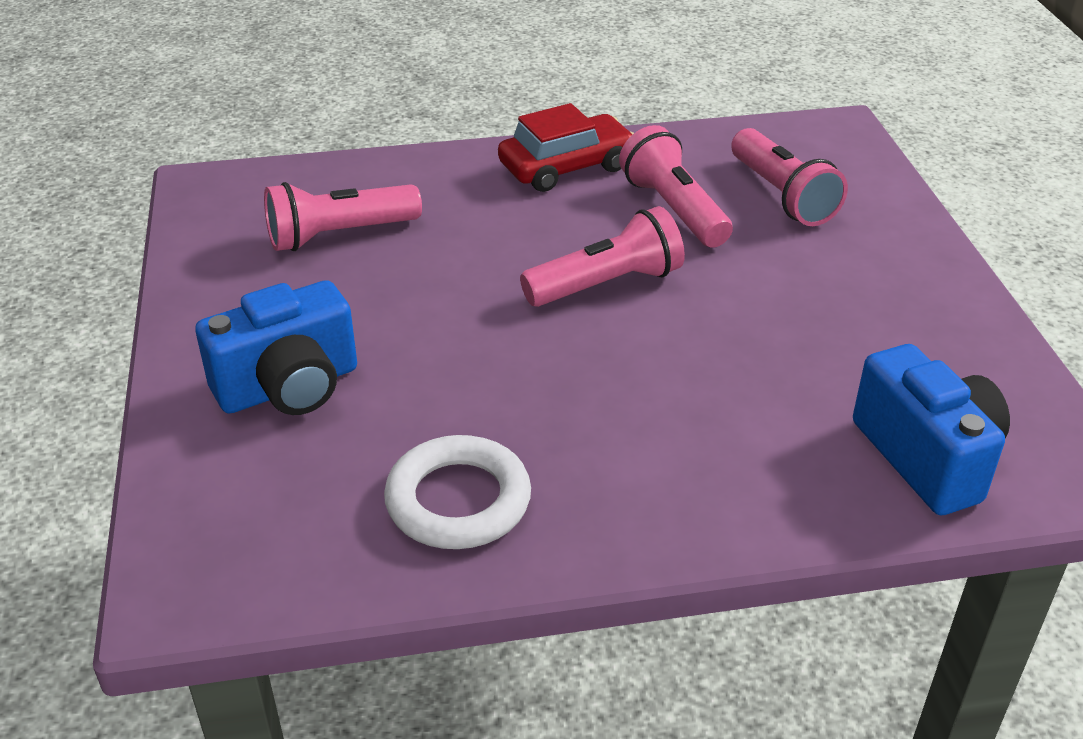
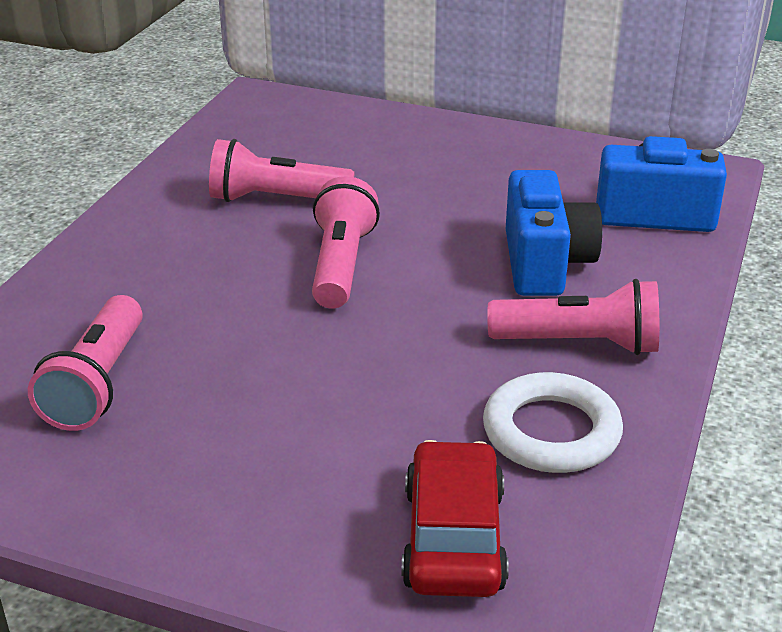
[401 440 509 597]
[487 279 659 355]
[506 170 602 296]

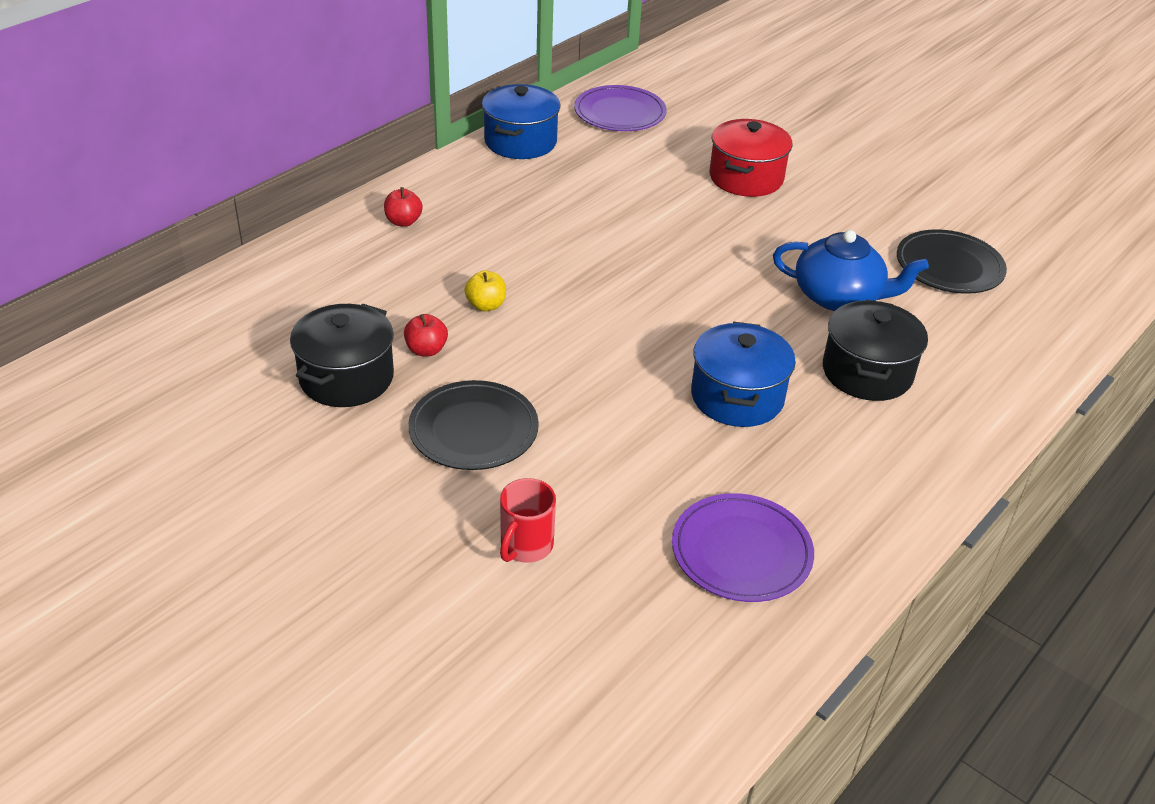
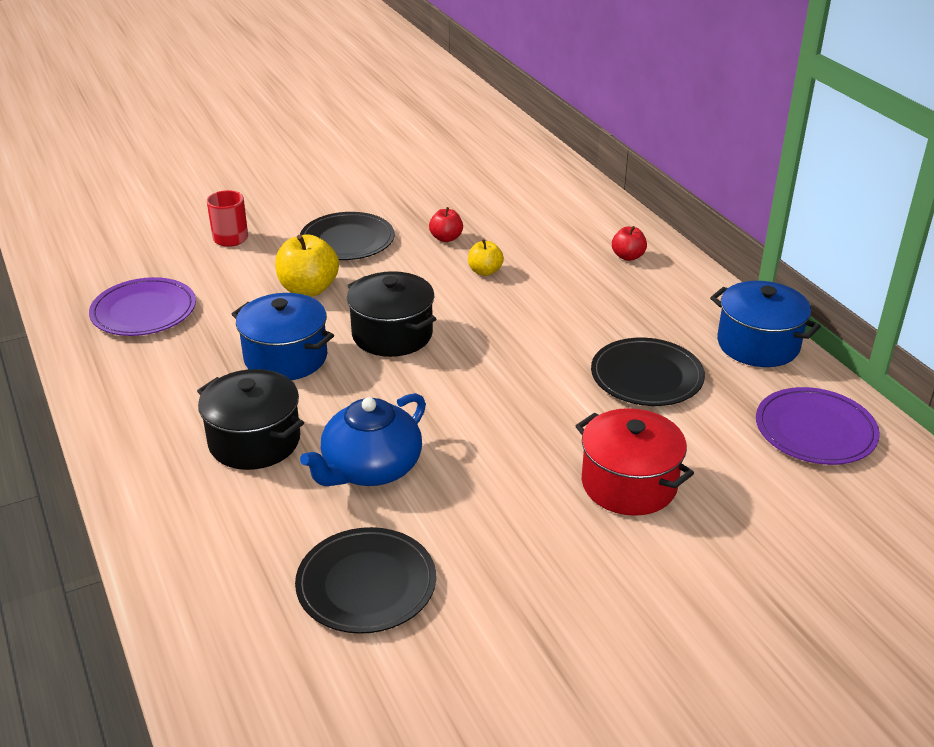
[347 271 436 357]
[275 234 339 296]
[591 338 705 406]

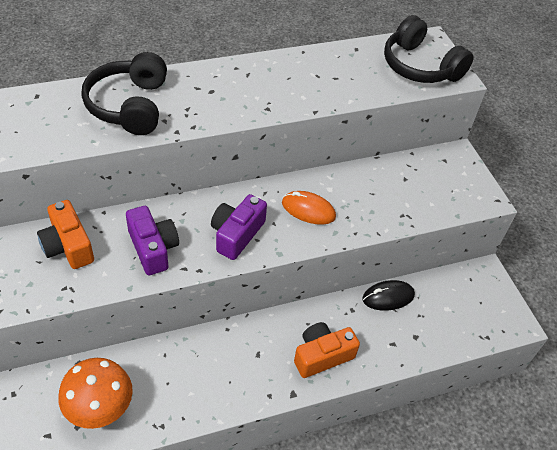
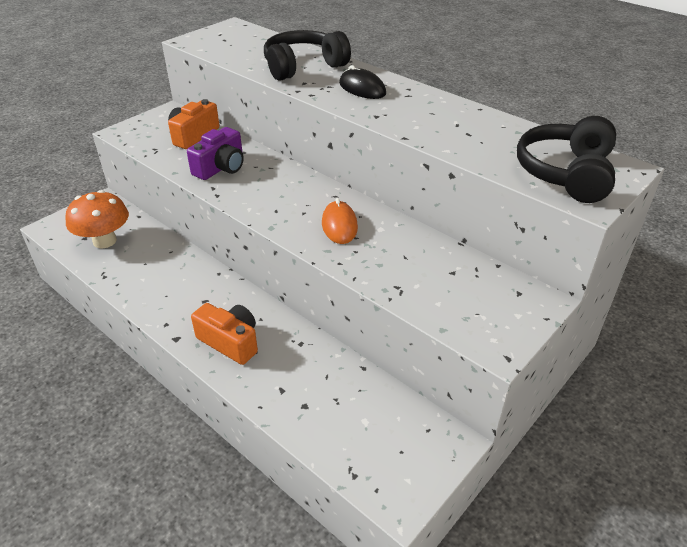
[211 194 267 260] (first image)
[339 65 386 99]

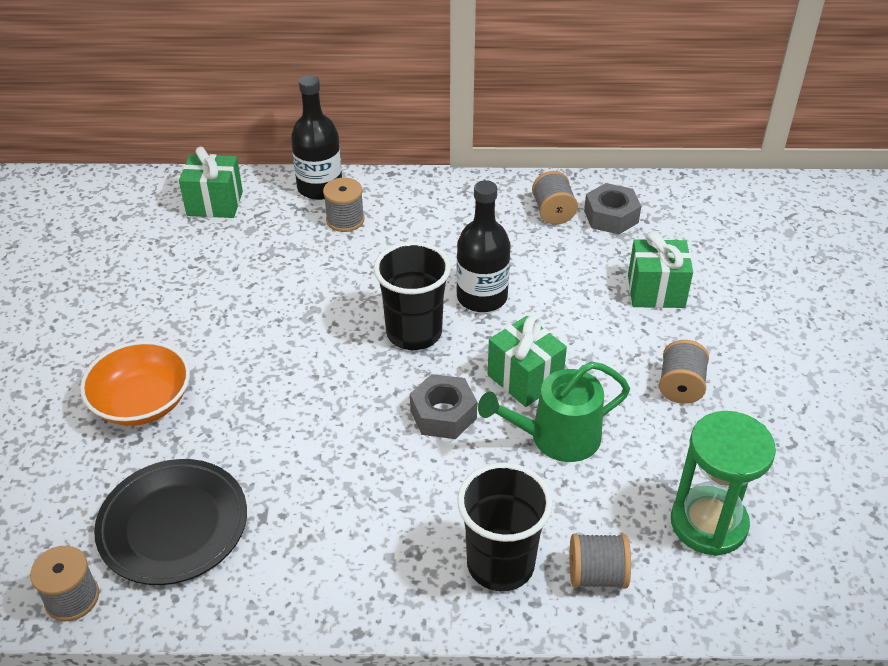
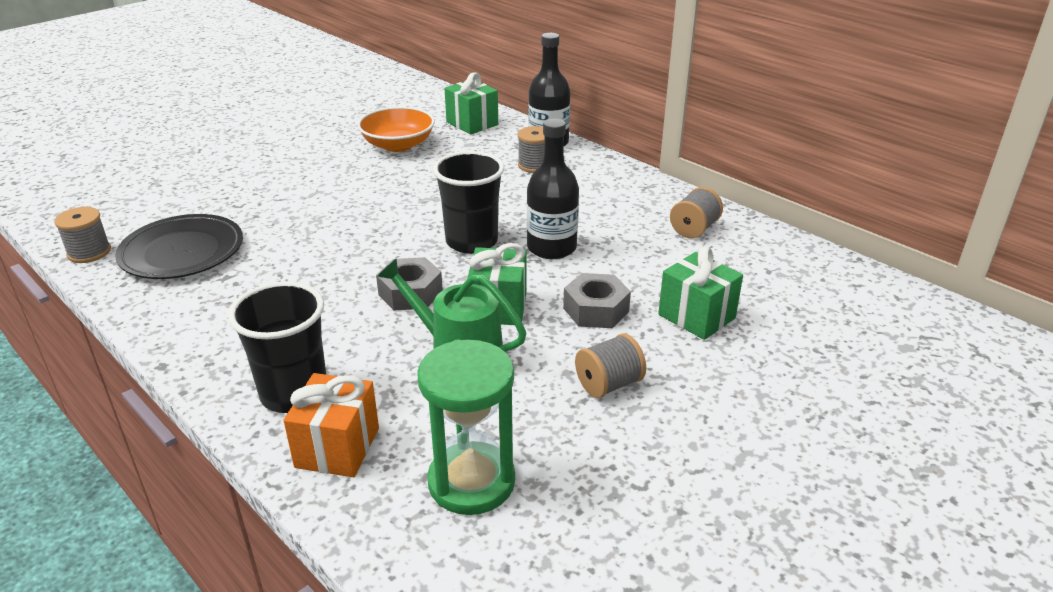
[563 273 631 328]
[357 107 435 152]
[284 373 379 477]

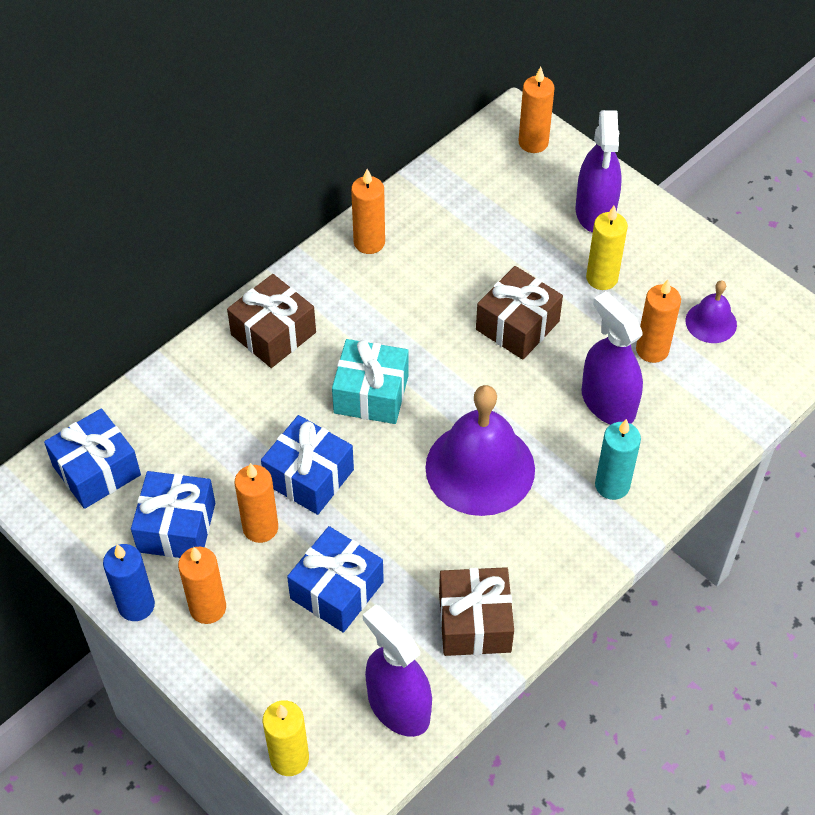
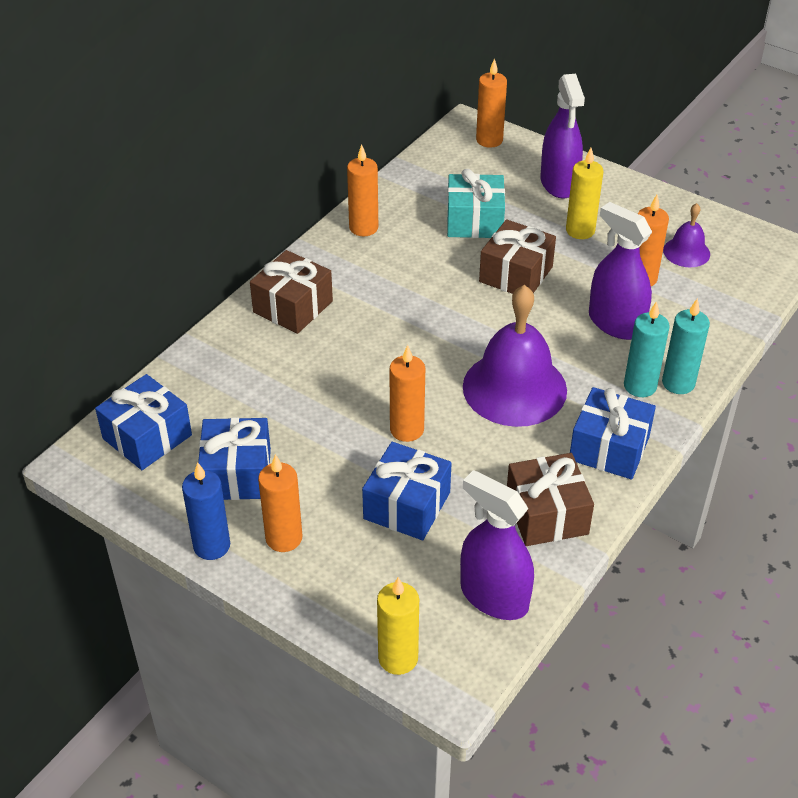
[447 169 505 238]
[570 387 656 479]
[389 345 425 442]
[662 298 710 394]

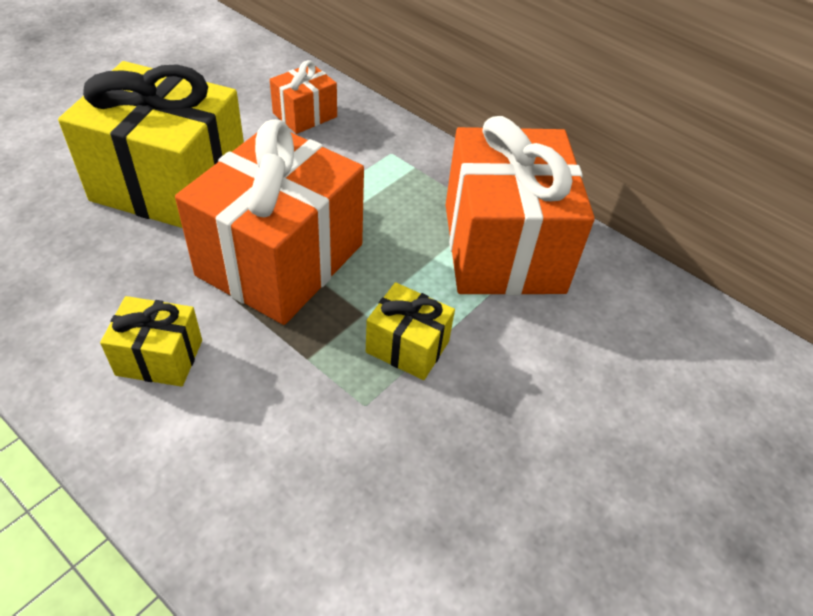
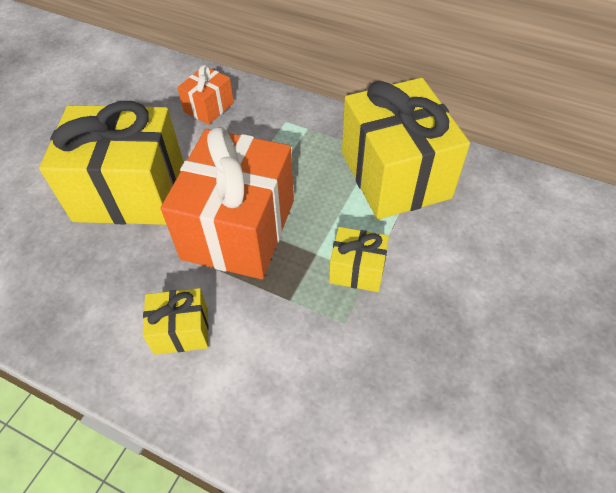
[342 78 470 220]

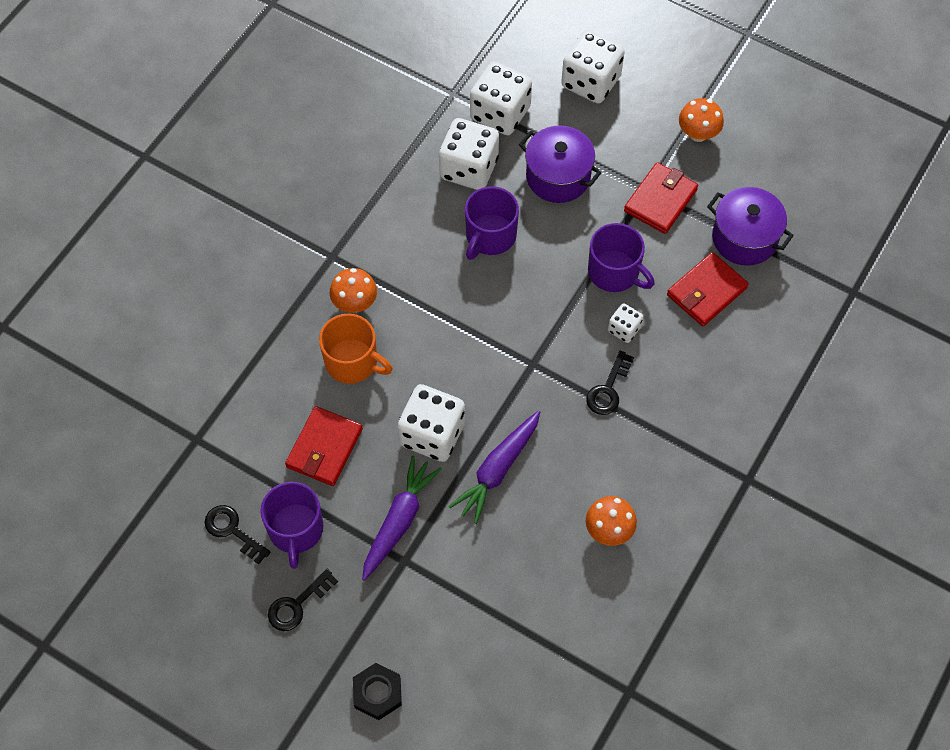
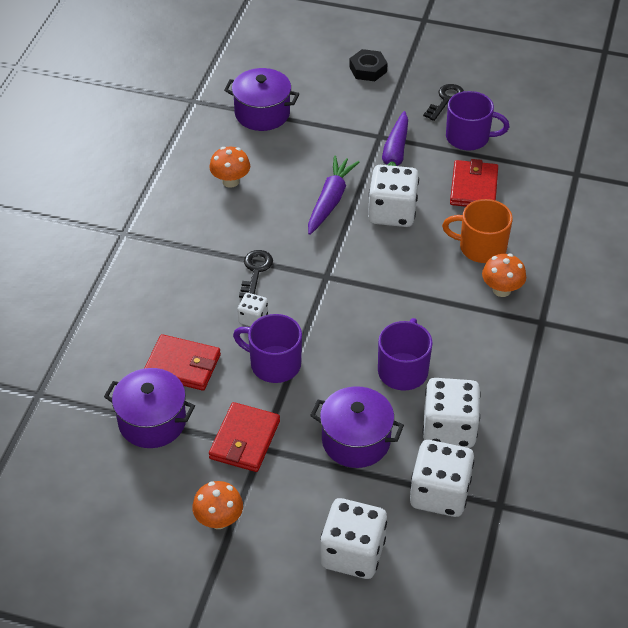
[144 334 221 391]
[446 91 509 151]
[205 505 271 564] (first image)
[224 68 299 131]

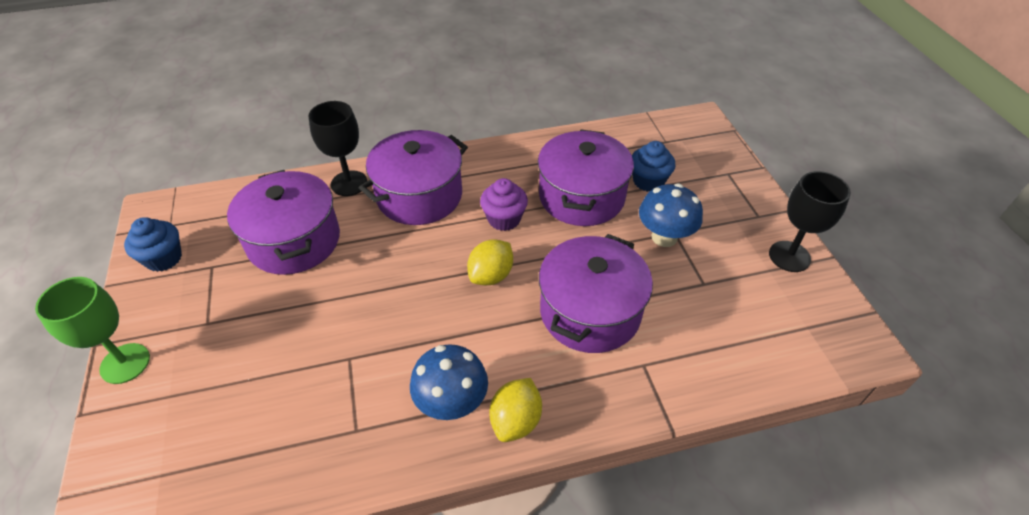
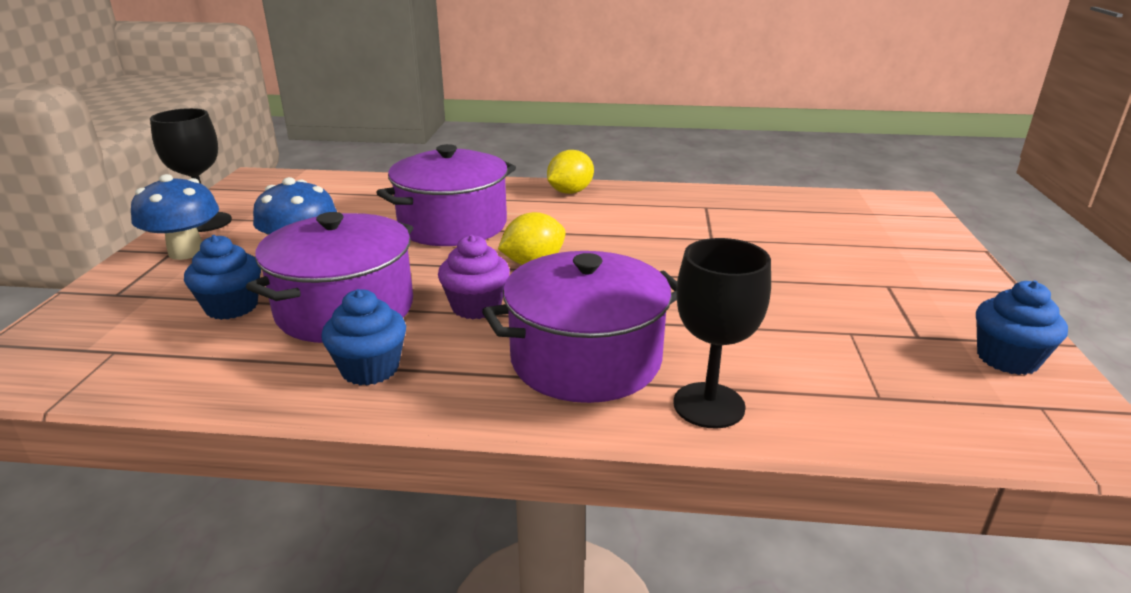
[227 170 340 275] (first image)
[35 277 150 384] (first image)
[131 174 219 260]
[321 289 406 386]

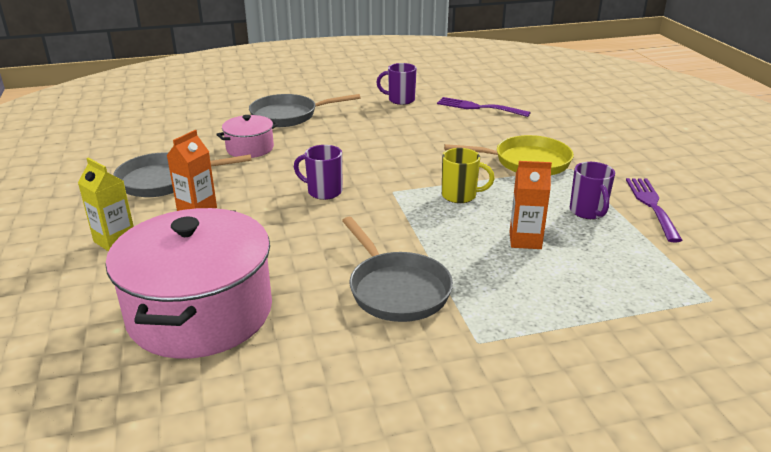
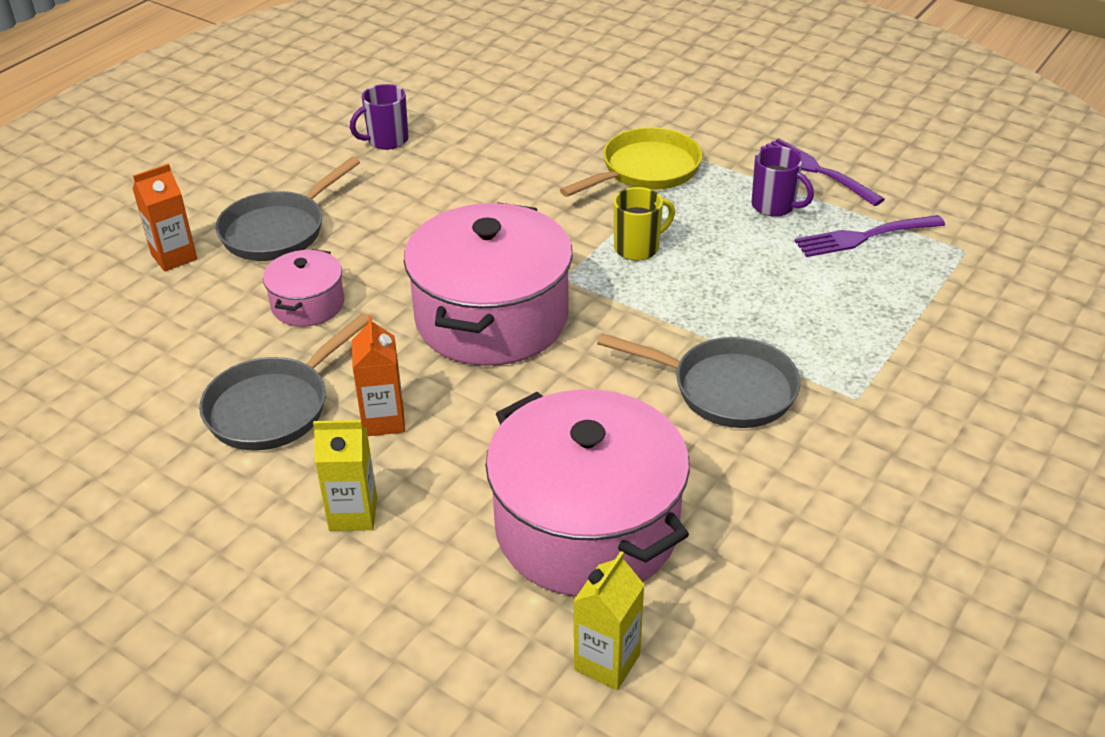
[795 215 945 257]
[404 202 573 366]
[133 163 197 272]
[574 551 644 690]

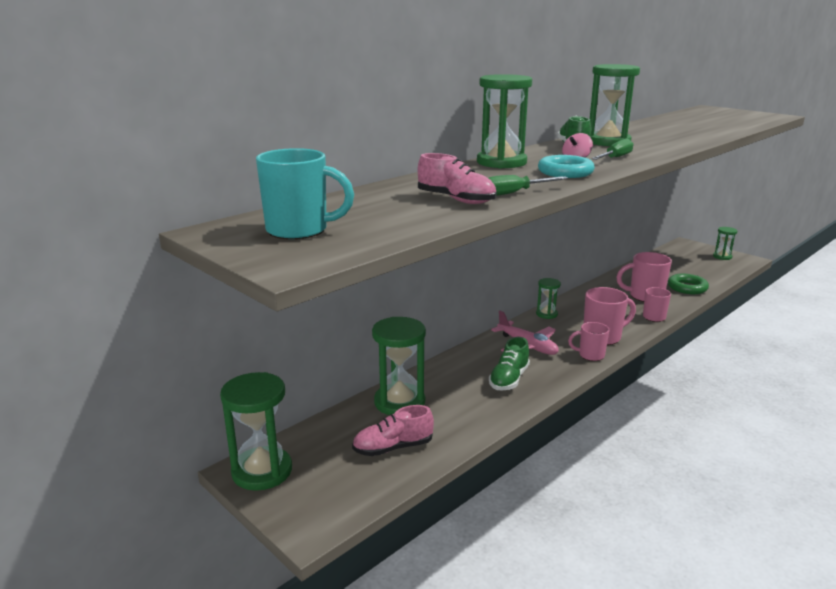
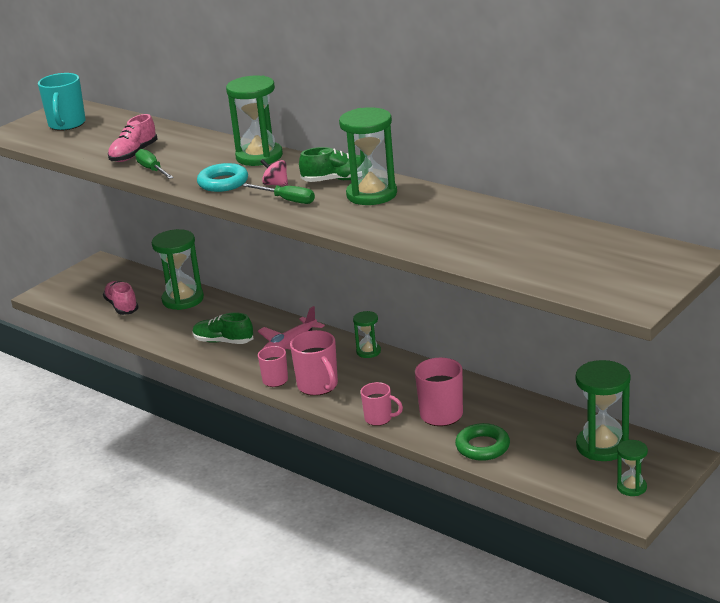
[575 360 630 461]

